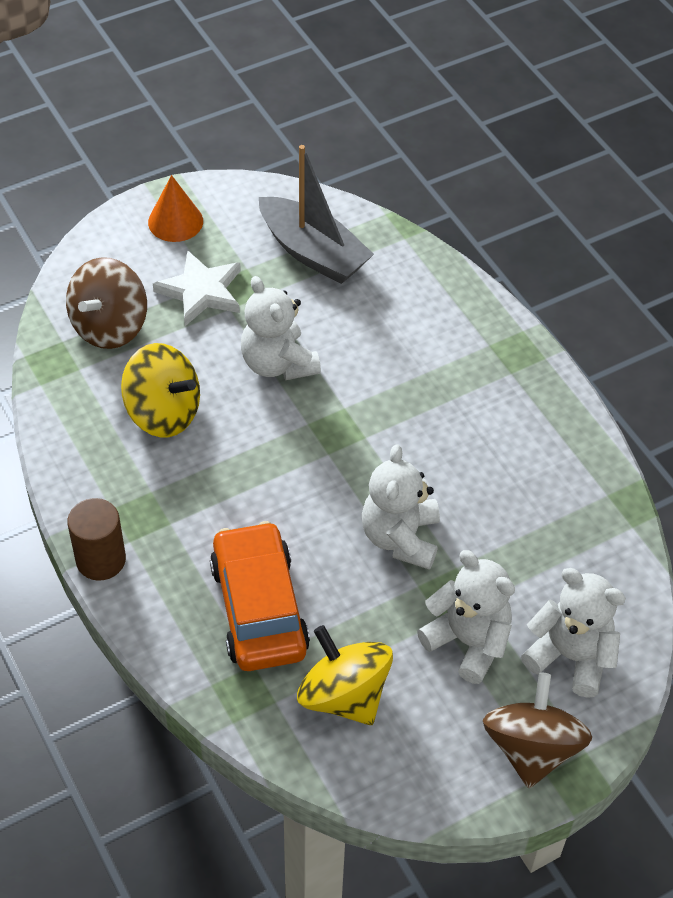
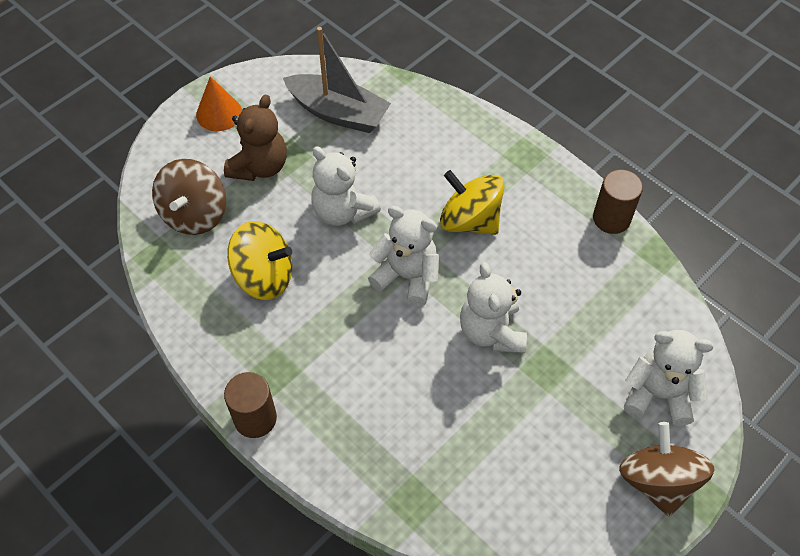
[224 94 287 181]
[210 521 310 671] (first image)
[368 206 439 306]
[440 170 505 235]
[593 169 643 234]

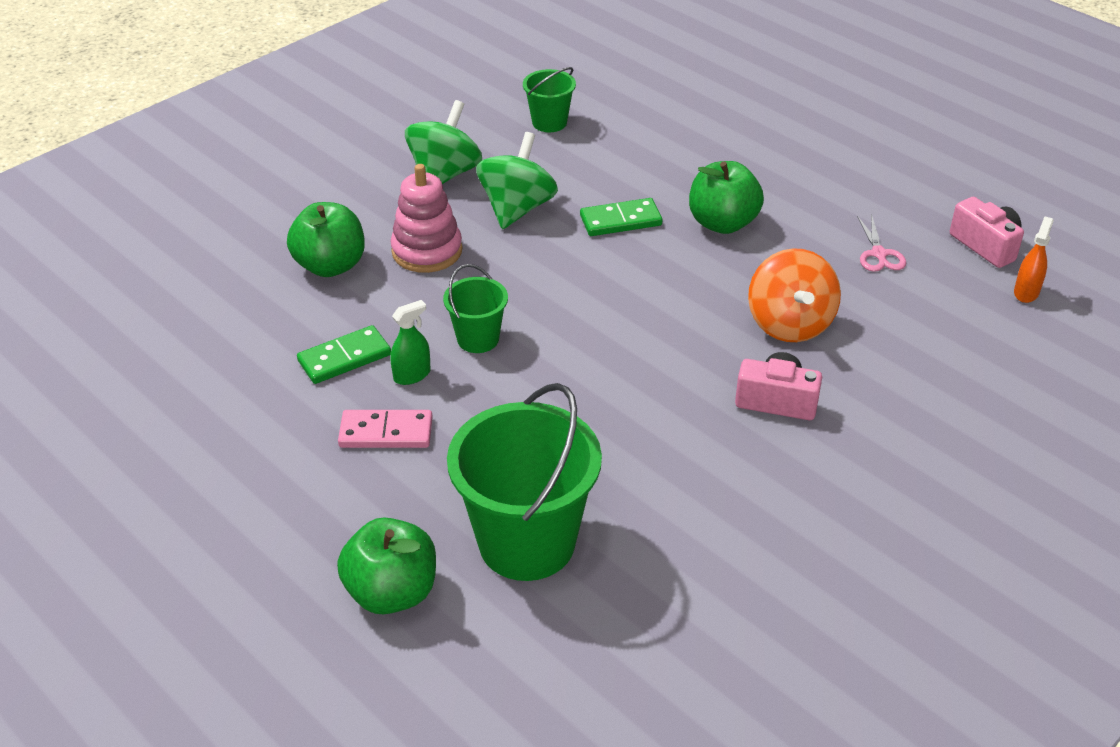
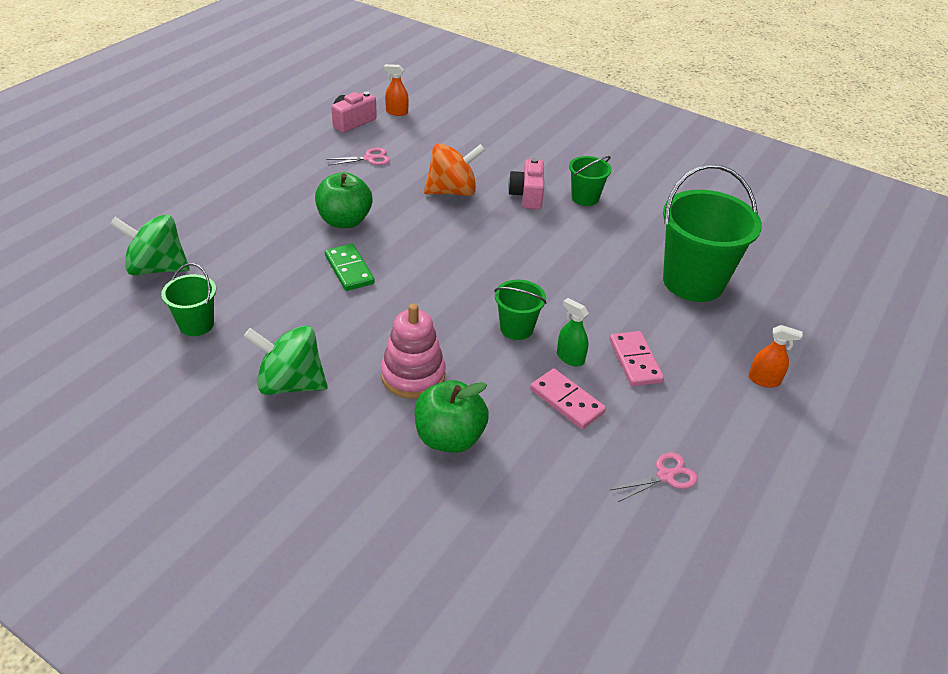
[110 214 190 275]
[530 369 606 429]
[337 517 436 614] (first image)
[569 156 612 206]
[748 325 803 388]
[611 452 698 502]

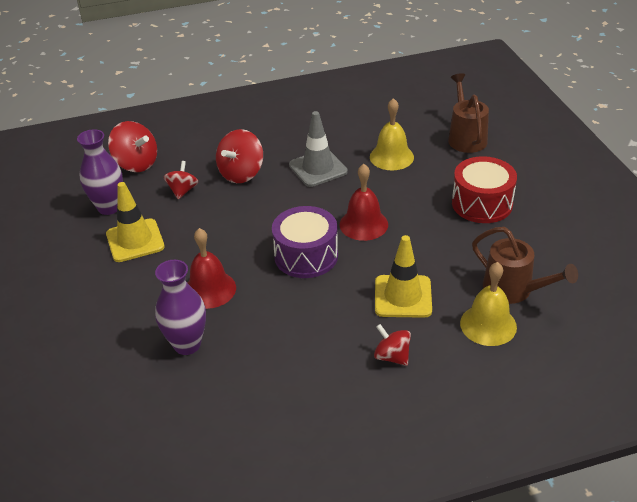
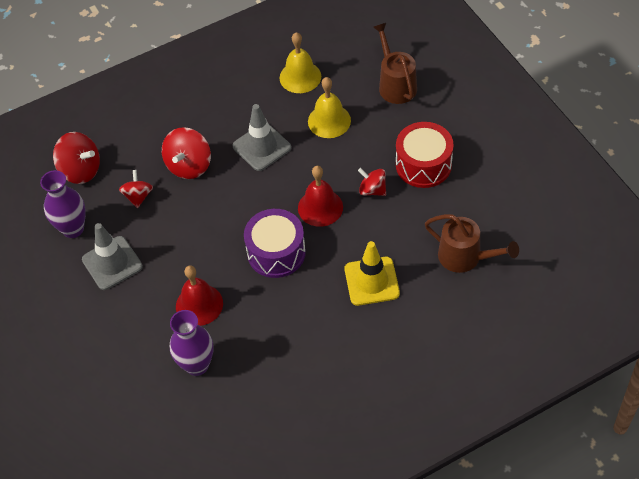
[82 223 143 290]
[280 32 321 93]
[358 168 386 196]

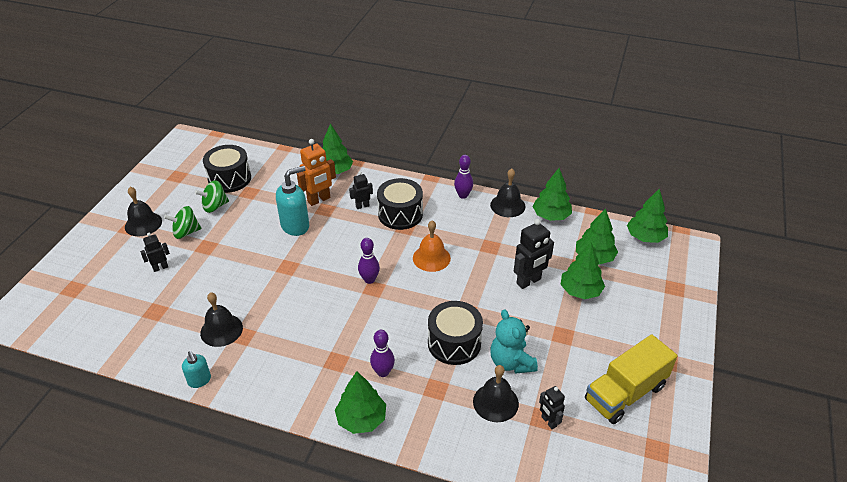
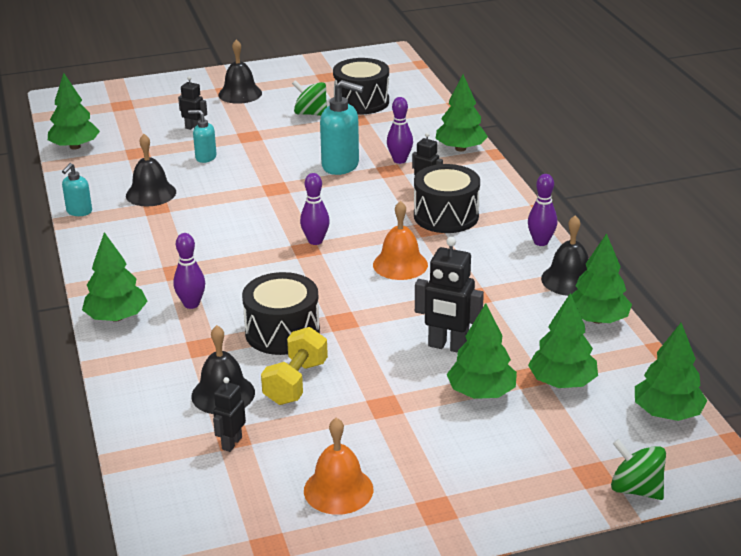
[387 97 413 164]
[611 439 666 500]
[261 327 328 405]
[304 418 373 515]
[48 73 100 150]
[188 110 217 163]

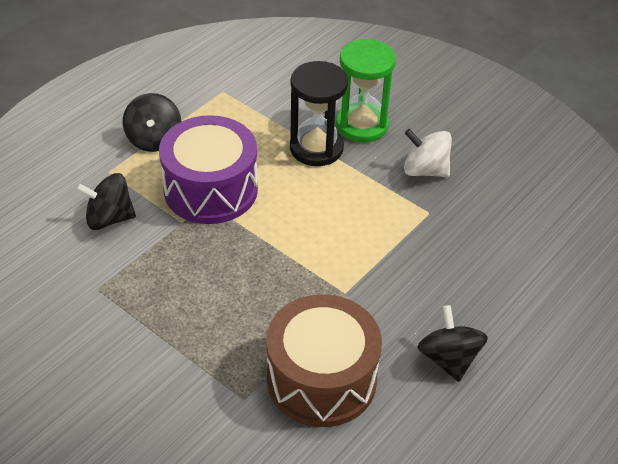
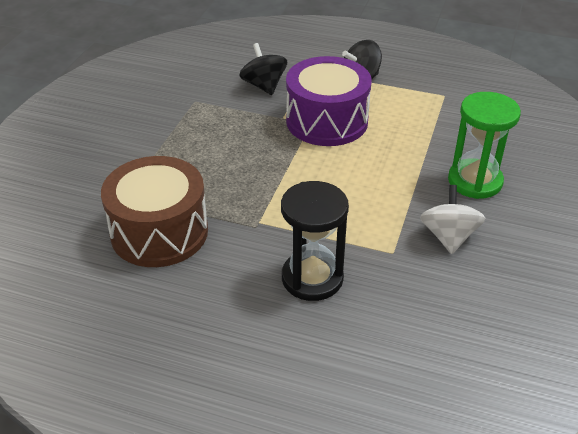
[281 181 349 301]
[417 305 488 382] (first image)

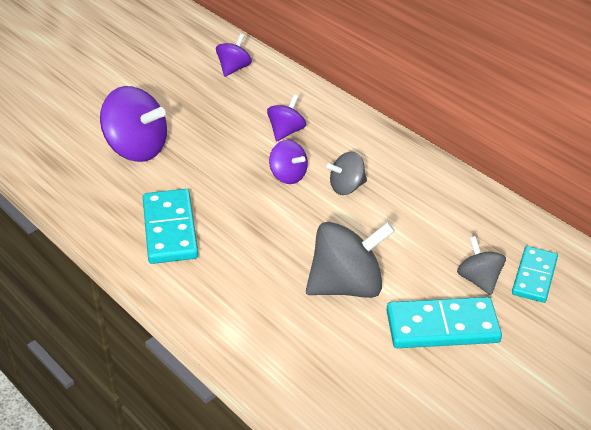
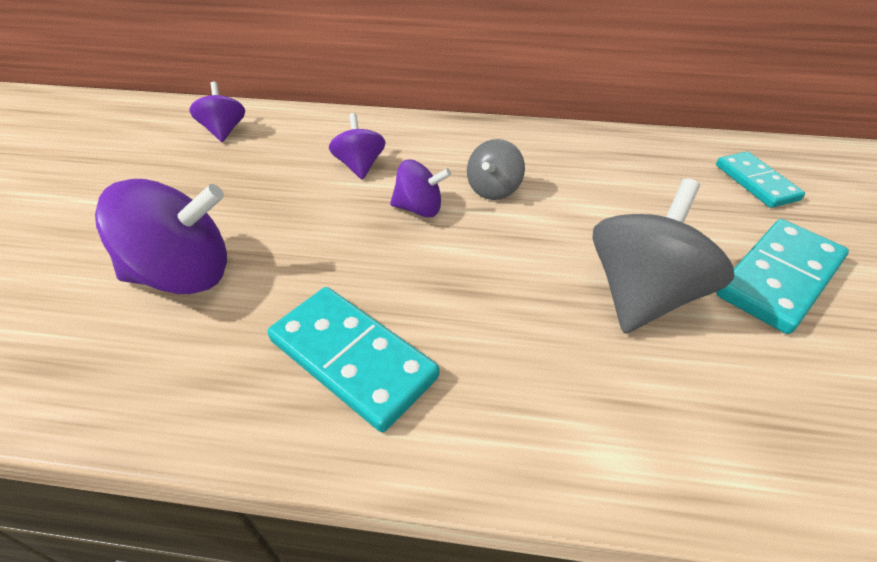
[457 236 506 295] (first image)

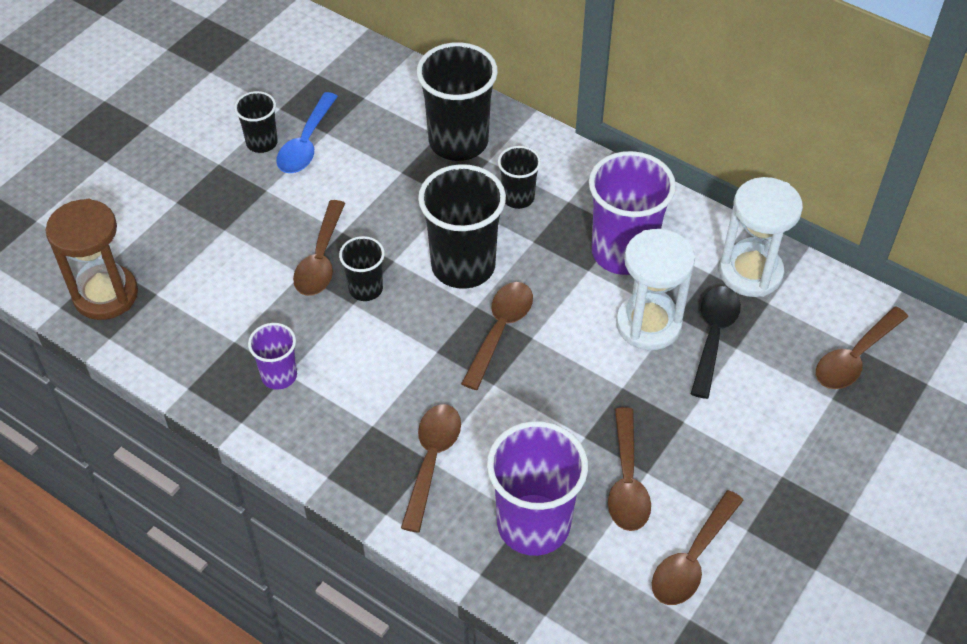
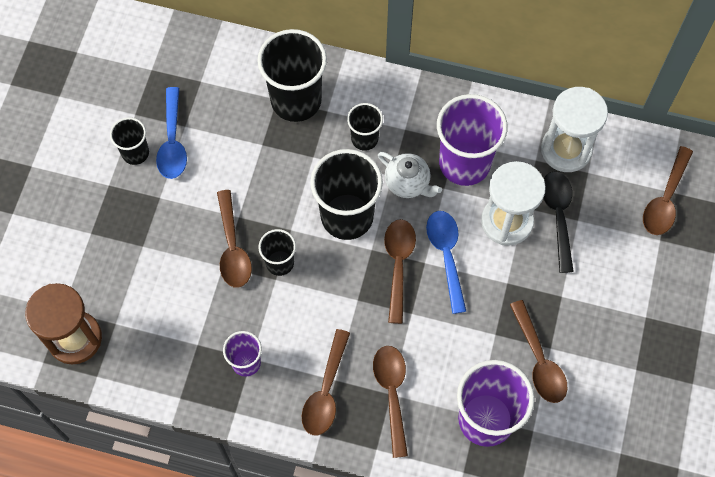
[302 329 350 436]
[378 152 442 198]
[426 211 466 314]

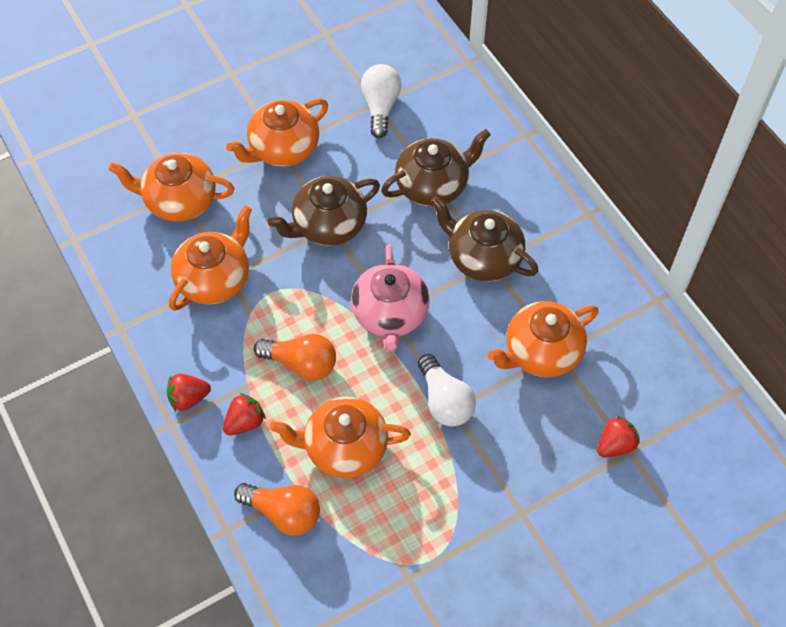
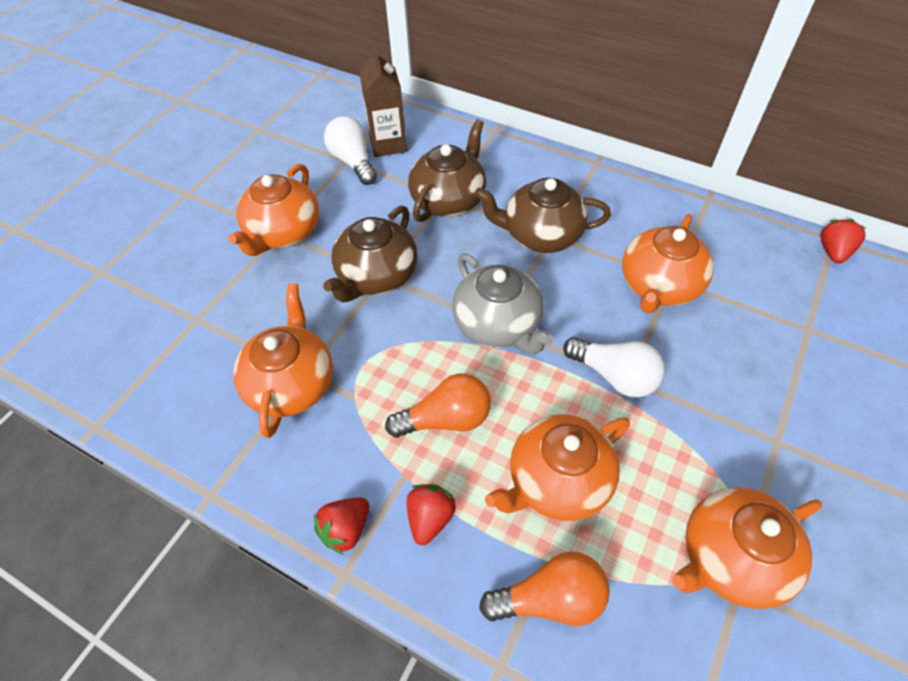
[672 487 822 609]
[452 253 554 355]
[821 219 866 263]
[360 48 407 157]

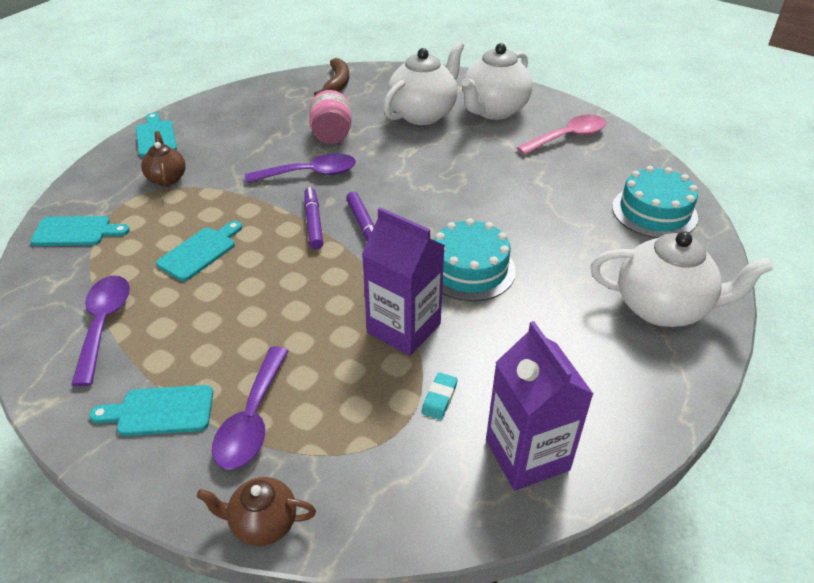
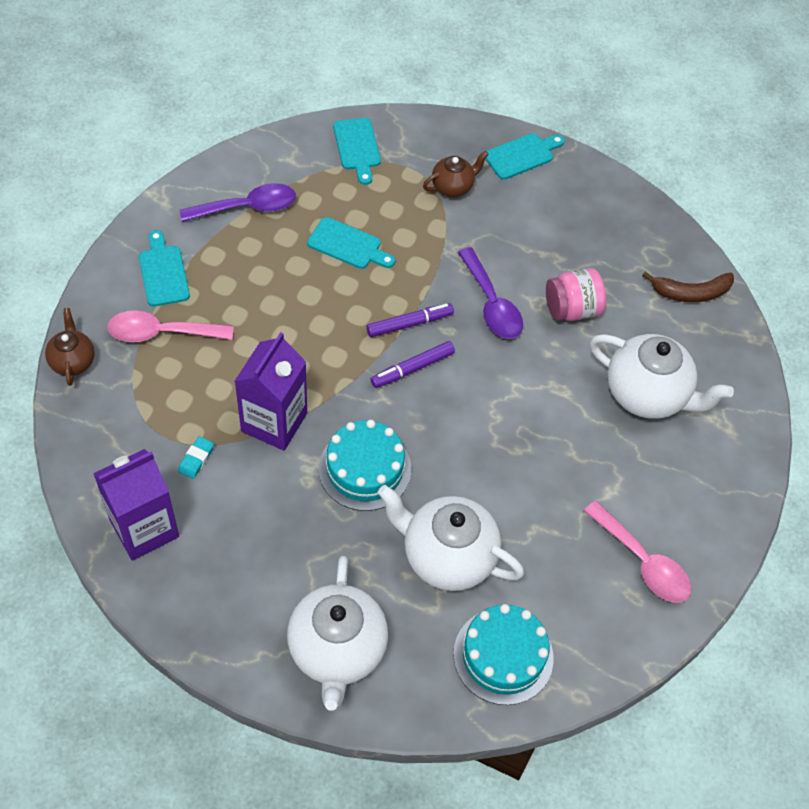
[378 485 524 591]
[107 311 234 342]
[178 436 214 479]

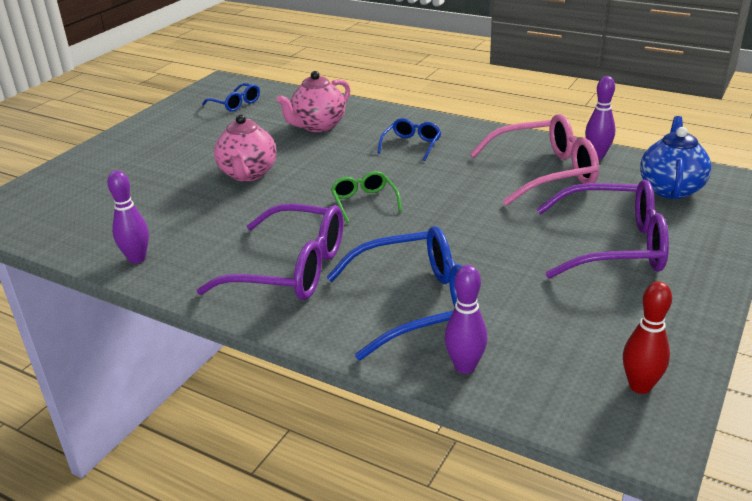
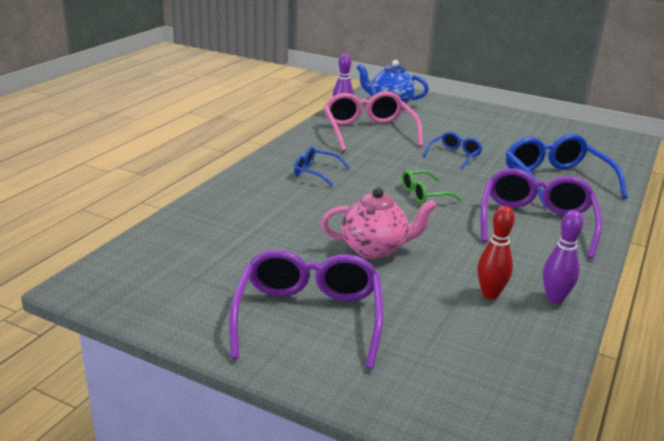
[276 71 350 132] (first image)
[423 132 482 169]
[229 250 383 369]
[444 265 487 374] (first image)
[477 206 515 299]

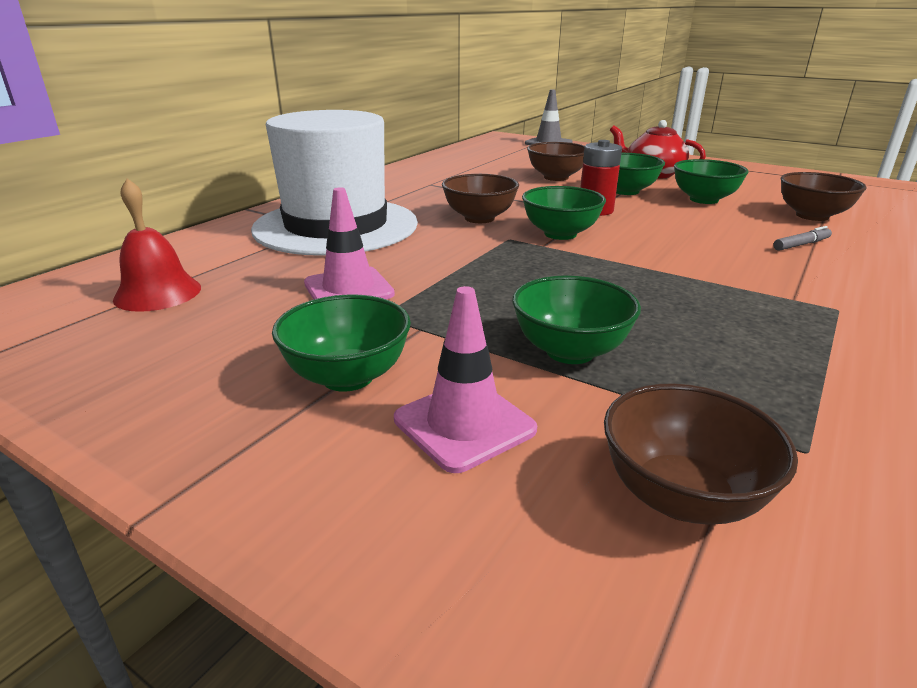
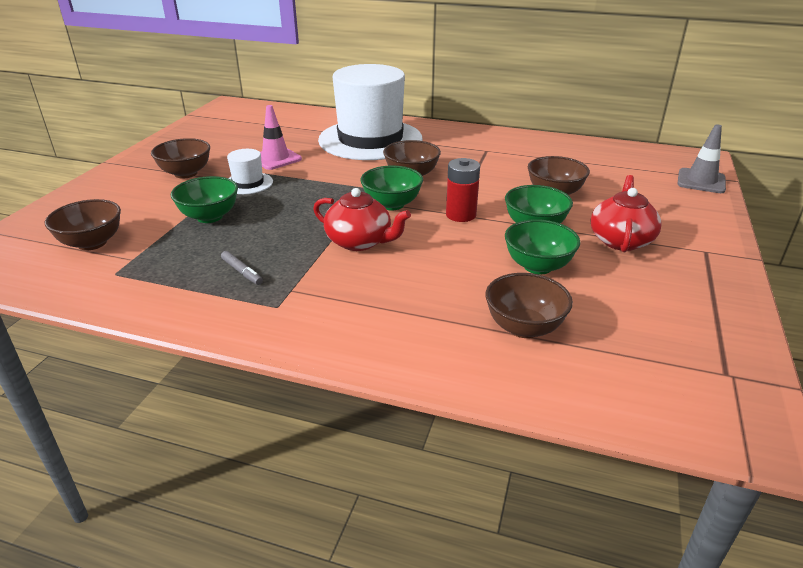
[113 178 201 312] (first image)
[221 251 263 285]
[394 286 537 473] (first image)
[151 138 210 179]
[227 149 273 194]
[313 188 411 251]

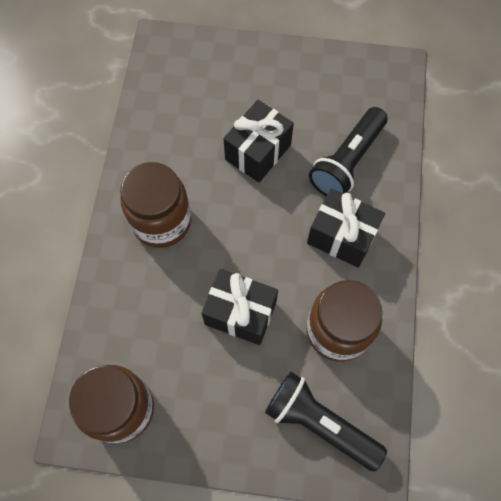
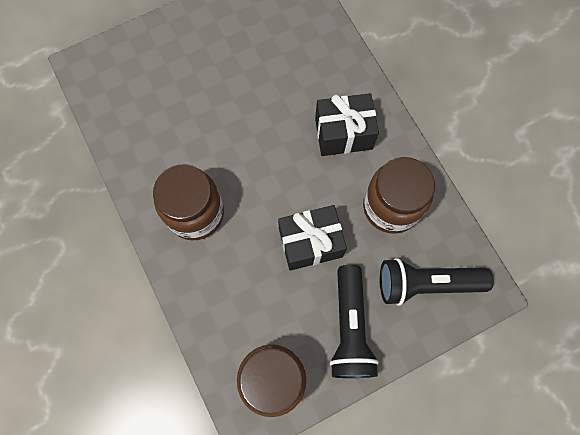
[223 100 294 182] (first image)
[330 265 379 378]

